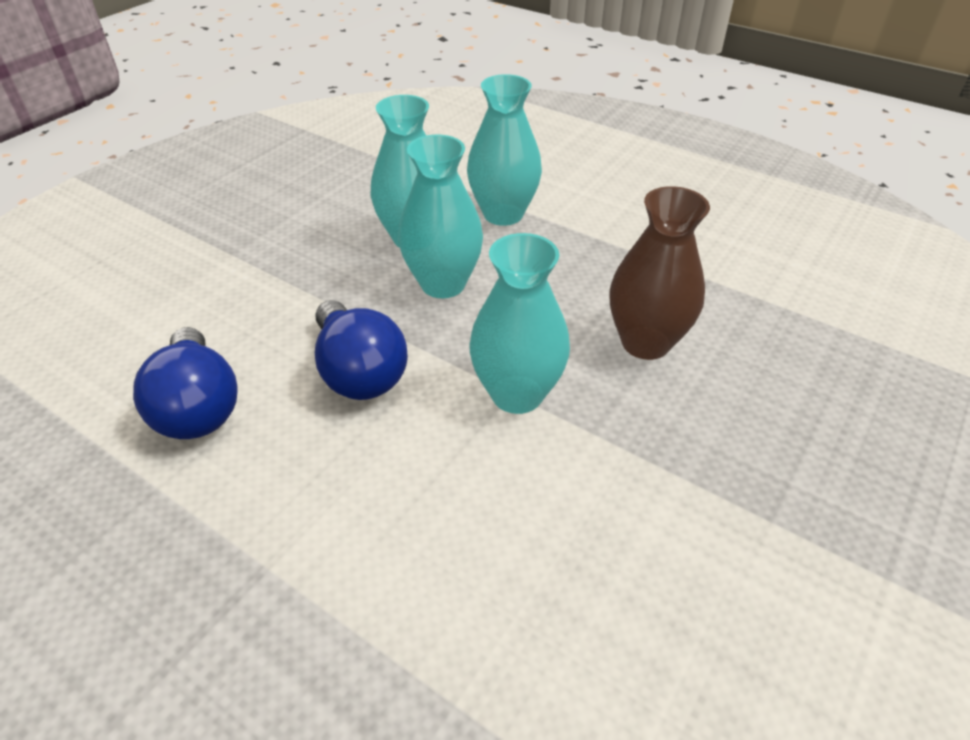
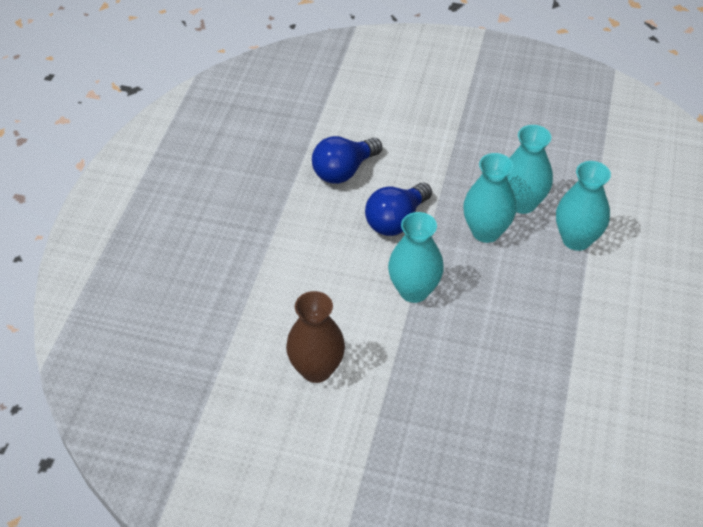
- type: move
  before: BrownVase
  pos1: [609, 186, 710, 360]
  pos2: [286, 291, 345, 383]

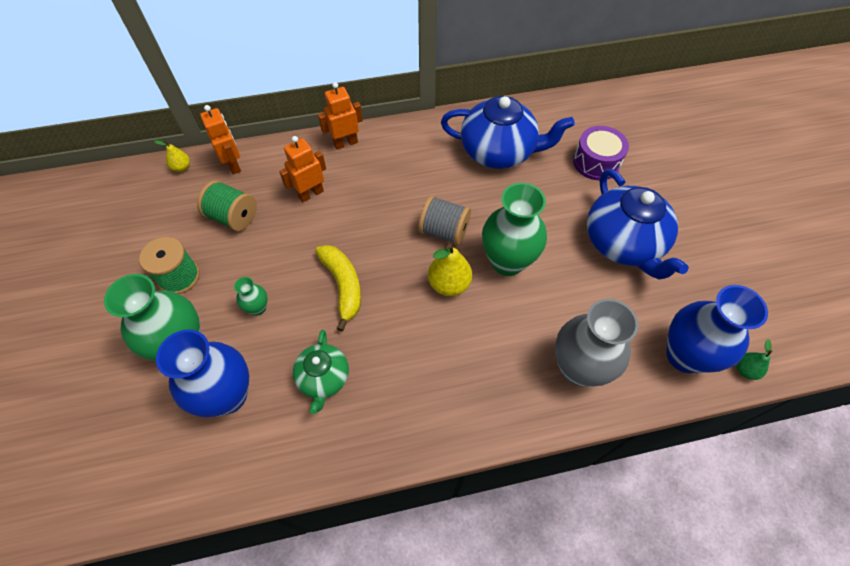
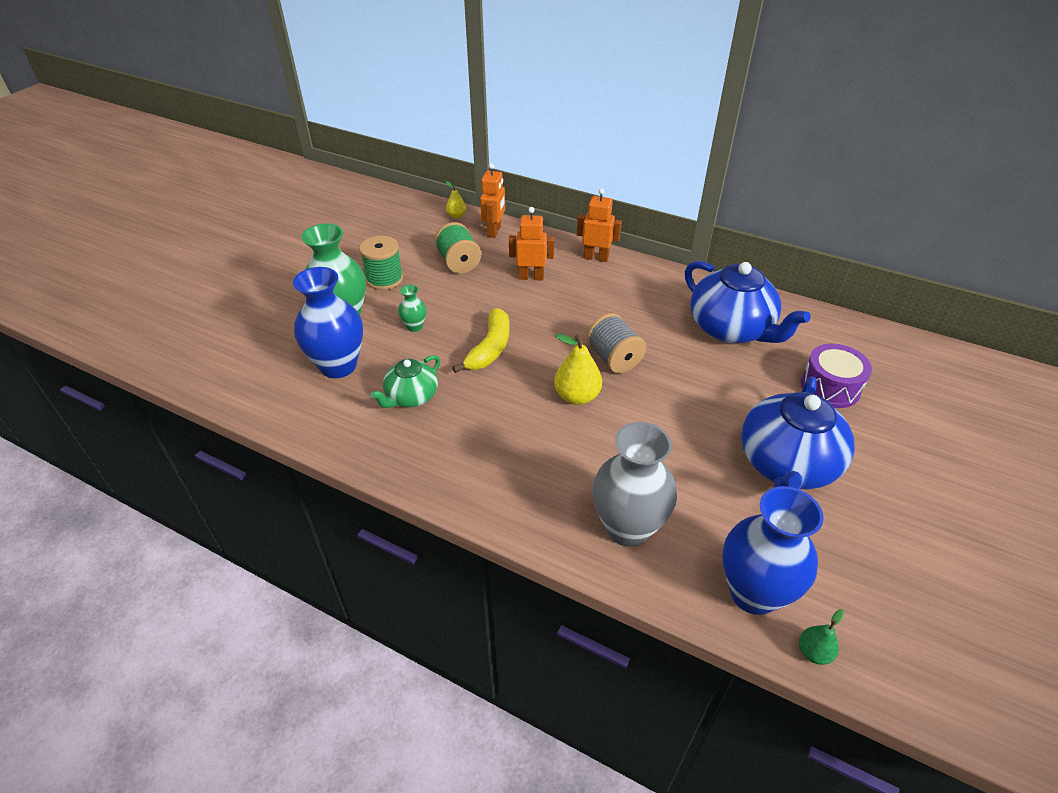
- type: delete
  before: GreenVase
  pos1: [482, 183, 547, 276]

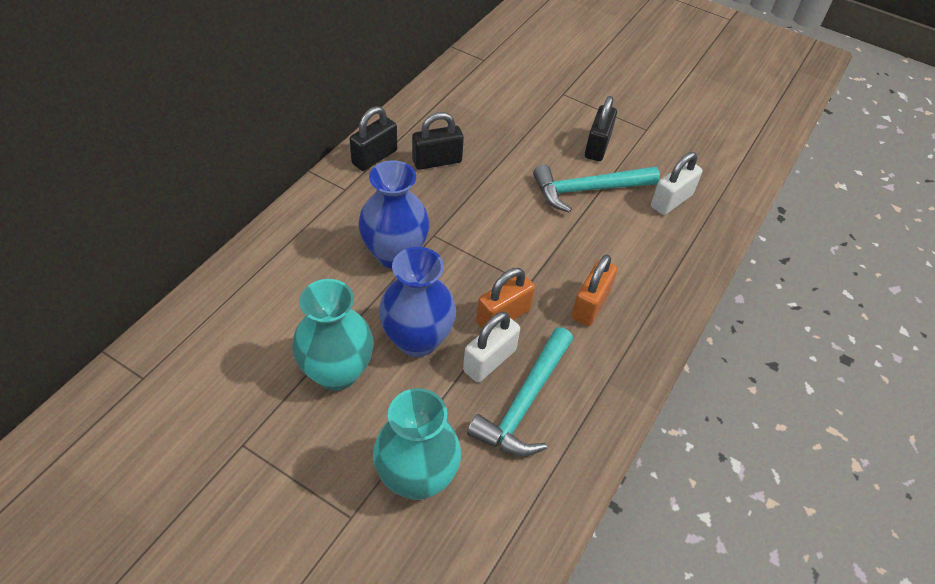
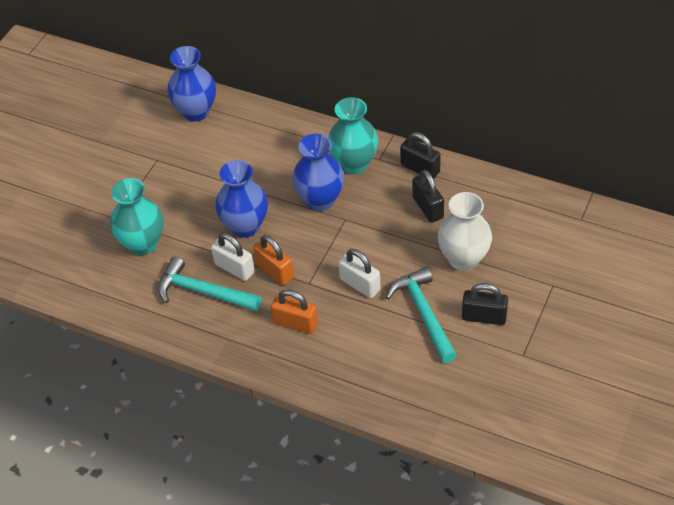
- type: move
  before: TurquoiseVase
  pos1: [292, 279, 374, 391]
  pos2: [328, 97, 378, 174]
- type: move
  before: WhitePadlock
  pos1: [651, 152, 702, 215]
  pos2: [338, 249, 381, 298]
- type: insert
  after: BlueVase
  pos2: [167, 46, 216, 122]
- type: insert
  after: WhiteVase
  pos2: [438, 192, 492, 271]

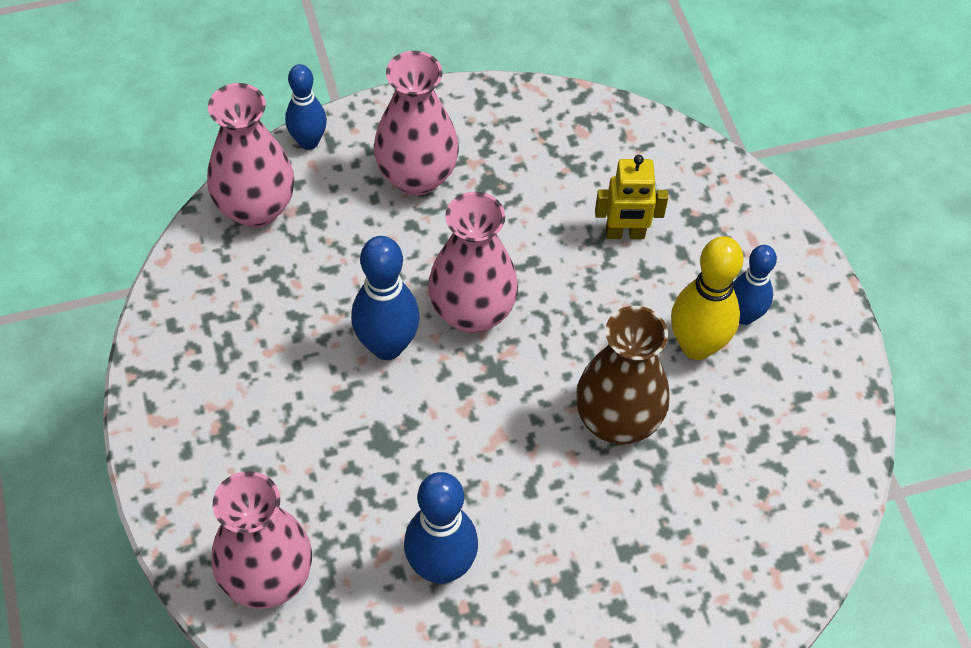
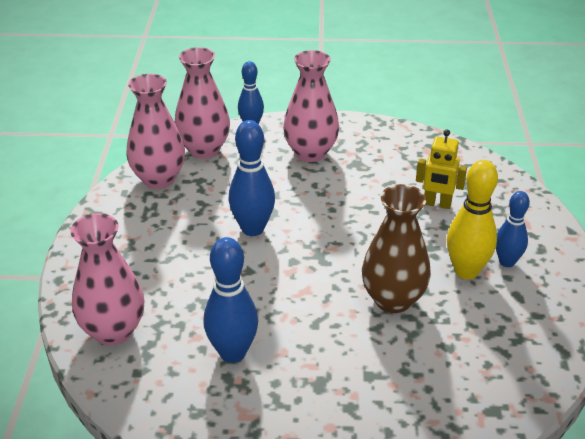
- type: move
  before: PinkVase
  pos1: [428, 191, 518, 333]
  pos2: [126, 74, 185, 189]

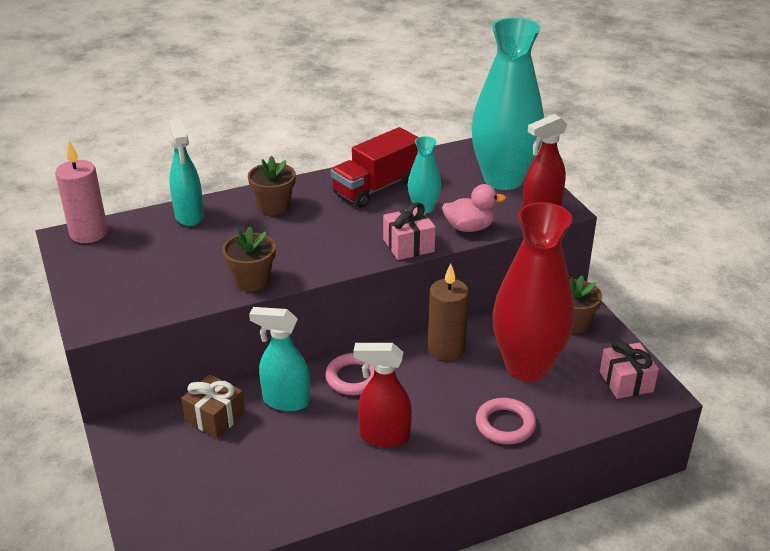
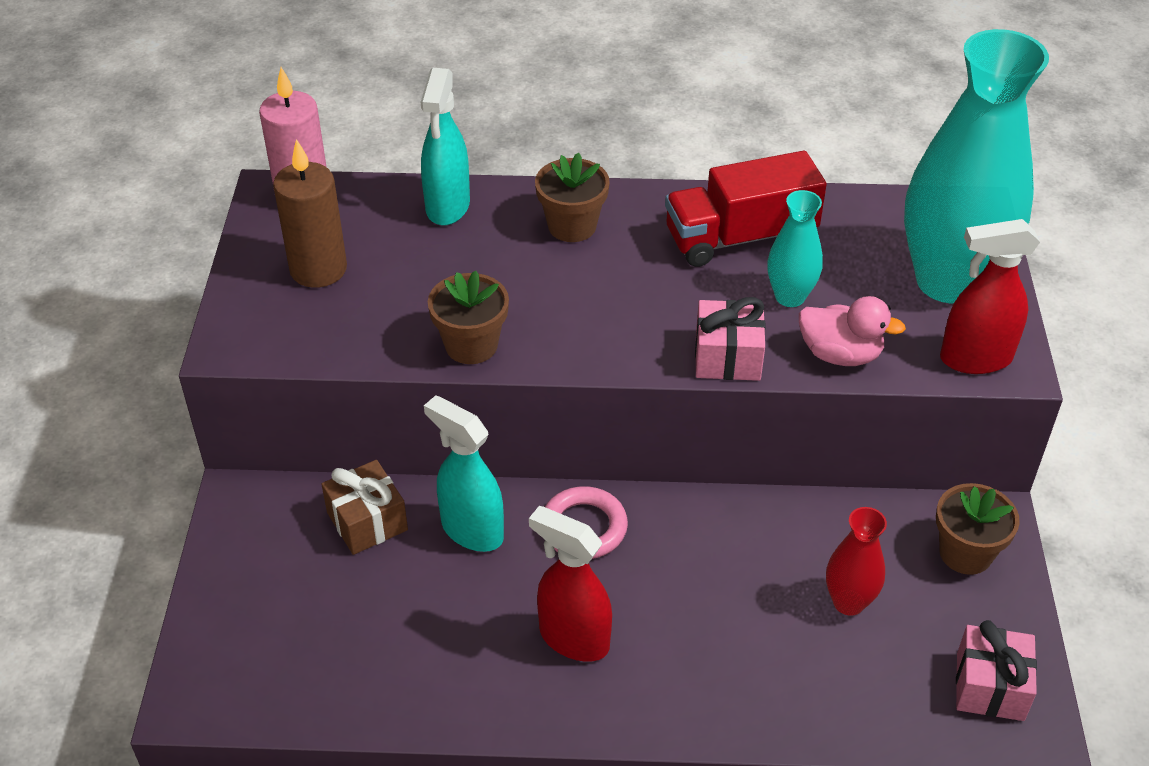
- type: move
  before: BrownCandle
  pos1: [428, 263, 469, 361]
  pos2: [273, 139, 347, 288]
- type: delete
  before: PinkRing
  pos1: [476, 398, 536, 444]
- type: resize
  before: RedVase
  pos1: [493, 202, 574, 381]
  pos2: [826, 507, 887, 616]
  scale: 0.45

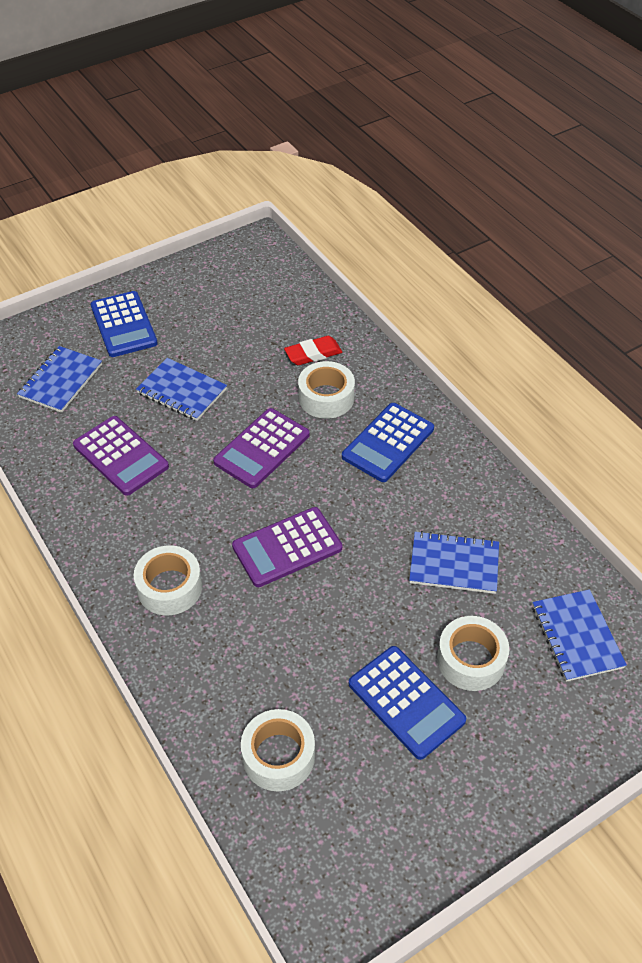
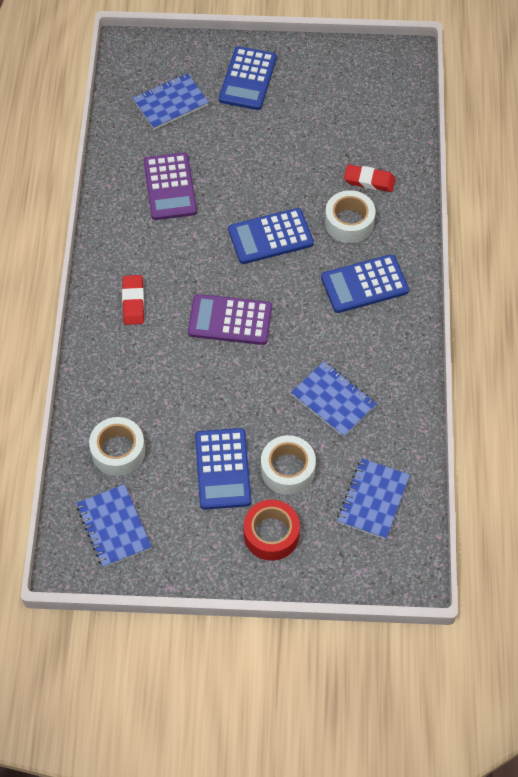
- type: replace
  before: WhiteTape
  after: RedEraser
  pos1: [134, 545, 202, 615]
  pos2: [122, 275, 144, 325]
- type: move
  before: BlueNotebook
  pos1: [136, 358, 227, 421]
  pos2: [77, 484, 152, 568]
- type: recolor
  before: PurpleCalculator
  after: BlueCalculator
  pos1: [213, 408, 310, 488]
  pos2: [228, 208, 314, 264]
- type: insert
  after: RedTape
  pos2: [244, 500, 300, 561]

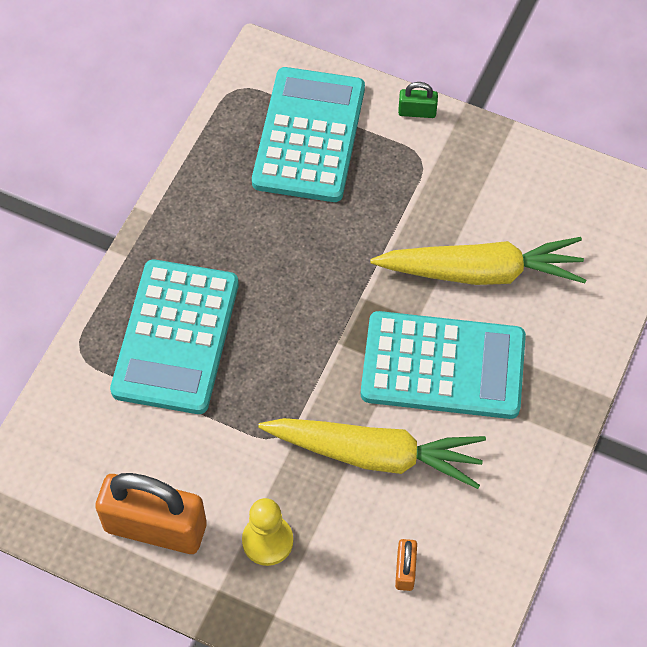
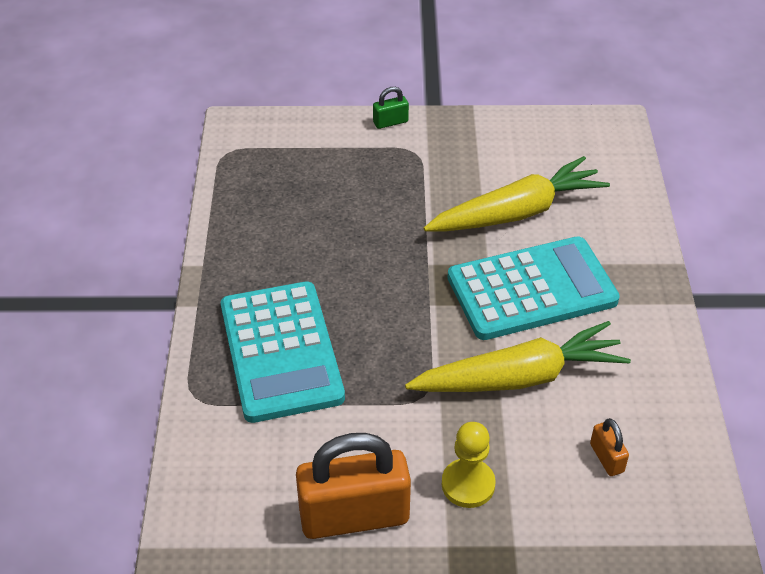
- type: delete
  before: TurquoiseCalculator
  pos1: [252, 67, 365, 202]

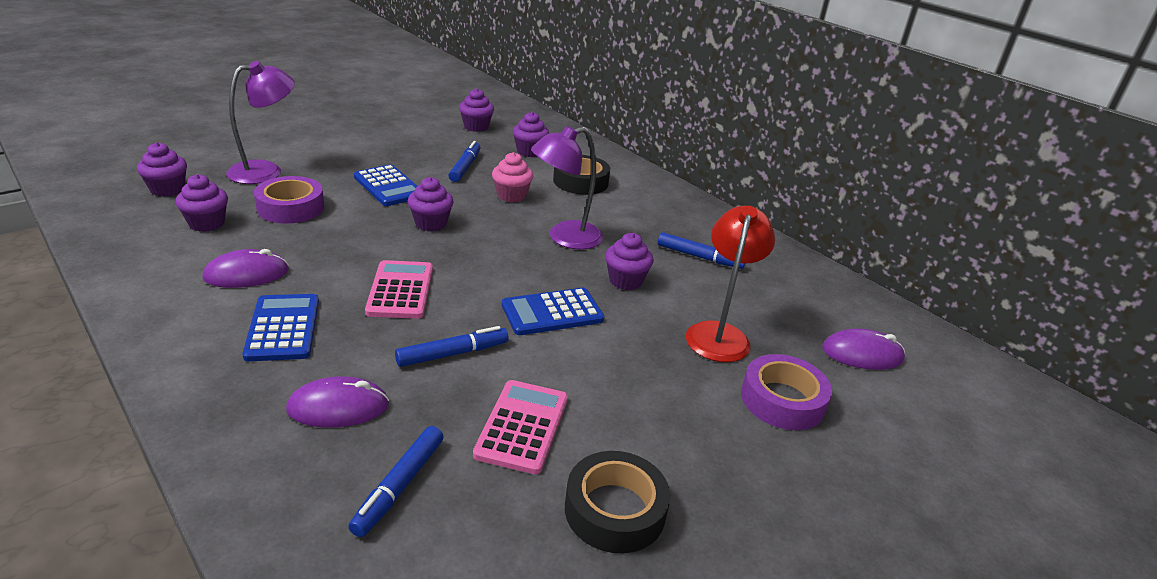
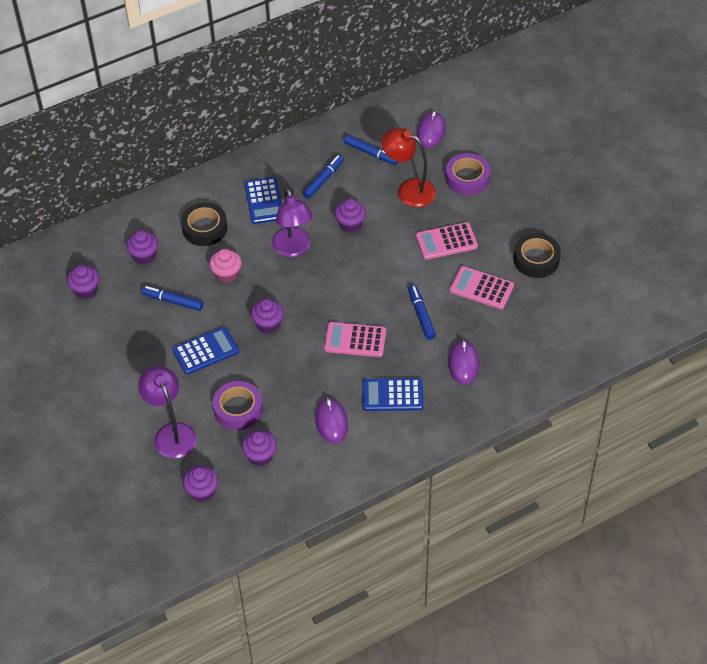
- type: move
  before: BlueMarker
  pos1: [348, 426, 444, 537]
  pos2: [344, 135, 398, 165]
- type: move
  before: BlueCalculator
  pos1: [502, 288, 604, 335]
  pos2: [244, 177, 282, 224]
- type: insert
  after: PinkCalculator
  pos2: [416, 222, 478, 260]

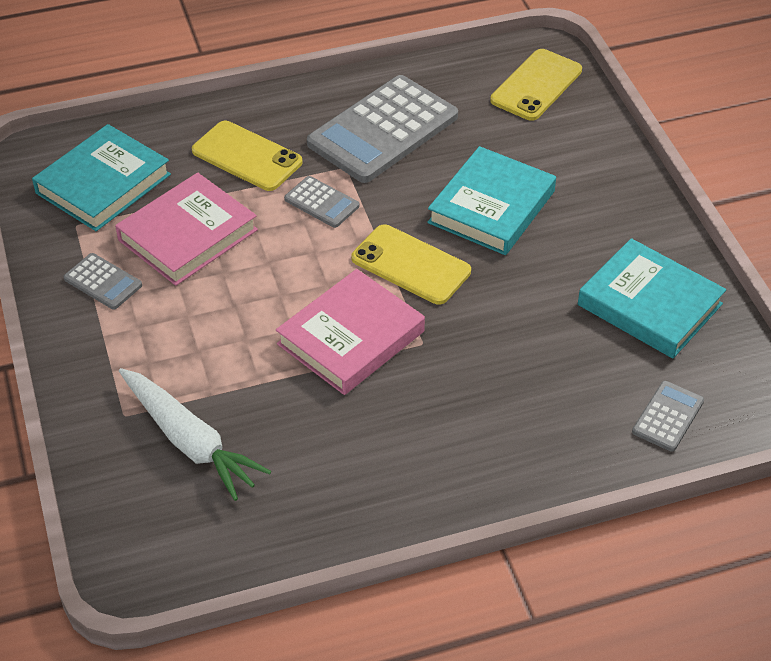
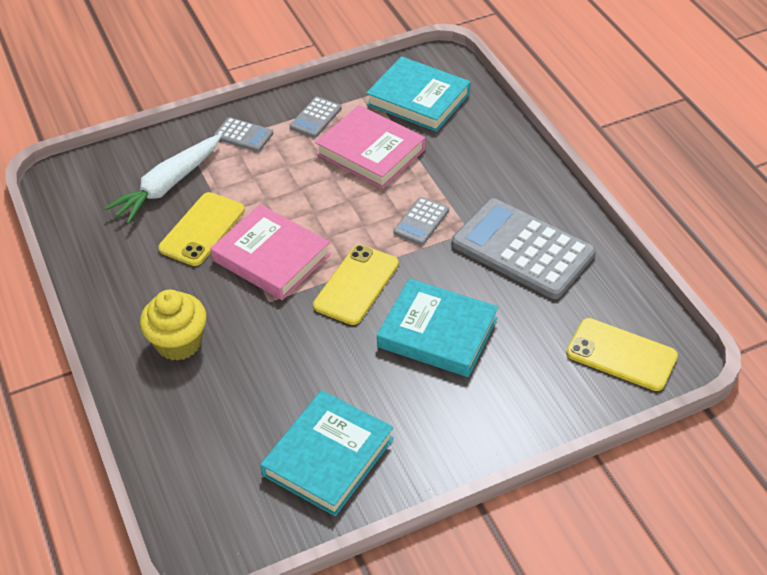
- type: move
  before: YellowPhone
  pos1: [192, 121, 302, 191]
  pos2: [158, 192, 245, 266]
- type: move
  before: GreyCalculator
  pos1: [632, 381, 704, 452]
  pos2: [214, 117, 273, 152]
- type: insert
  after: YellowCupcake
  pos2: [140, 290, 207, 361]

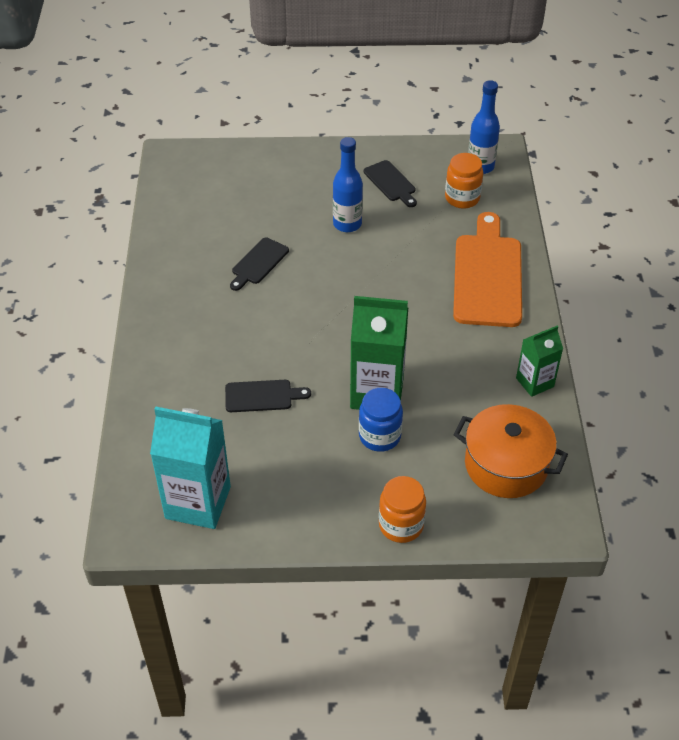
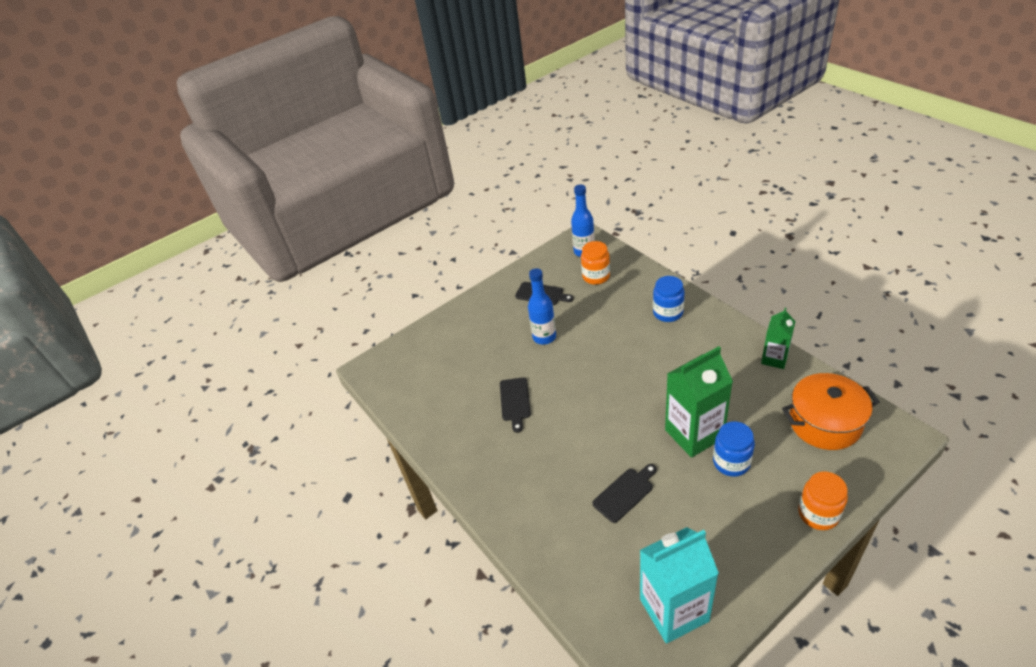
- type: replace
  before: OrangeCuttingBoard
  after: BlueJar
  pos1: [453, 212, 522, 327]
  pos2: [653, 276, 685, 322]

